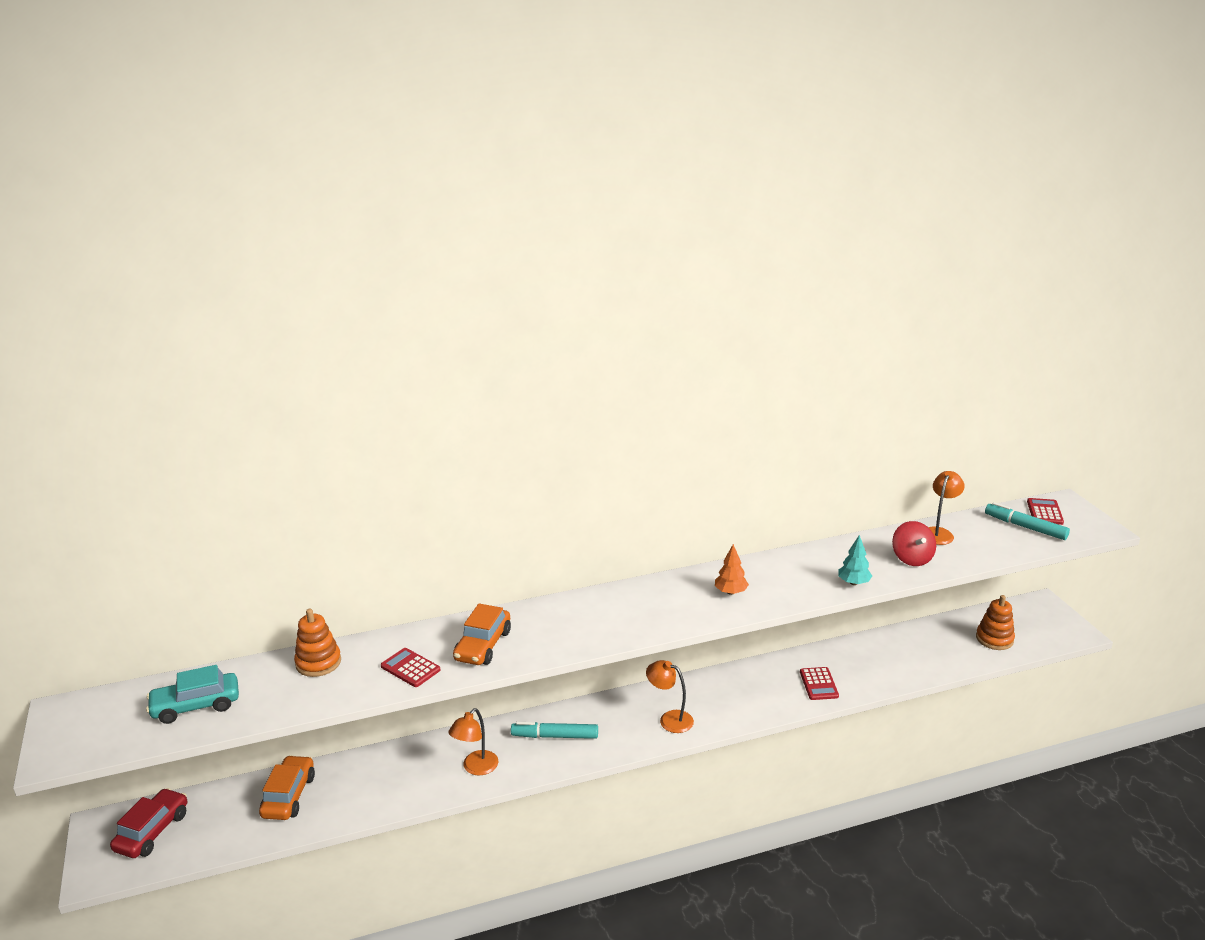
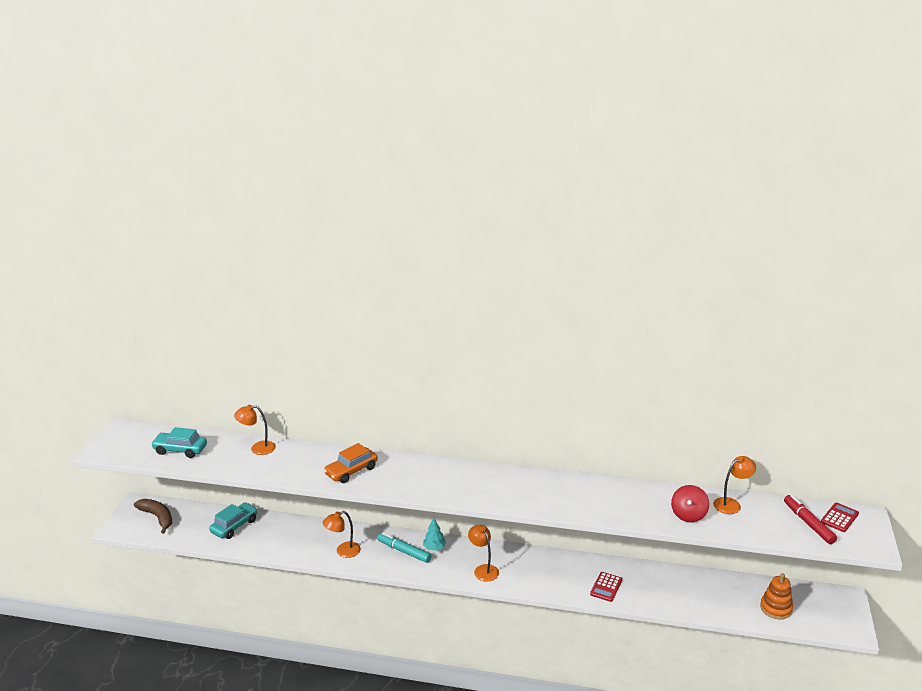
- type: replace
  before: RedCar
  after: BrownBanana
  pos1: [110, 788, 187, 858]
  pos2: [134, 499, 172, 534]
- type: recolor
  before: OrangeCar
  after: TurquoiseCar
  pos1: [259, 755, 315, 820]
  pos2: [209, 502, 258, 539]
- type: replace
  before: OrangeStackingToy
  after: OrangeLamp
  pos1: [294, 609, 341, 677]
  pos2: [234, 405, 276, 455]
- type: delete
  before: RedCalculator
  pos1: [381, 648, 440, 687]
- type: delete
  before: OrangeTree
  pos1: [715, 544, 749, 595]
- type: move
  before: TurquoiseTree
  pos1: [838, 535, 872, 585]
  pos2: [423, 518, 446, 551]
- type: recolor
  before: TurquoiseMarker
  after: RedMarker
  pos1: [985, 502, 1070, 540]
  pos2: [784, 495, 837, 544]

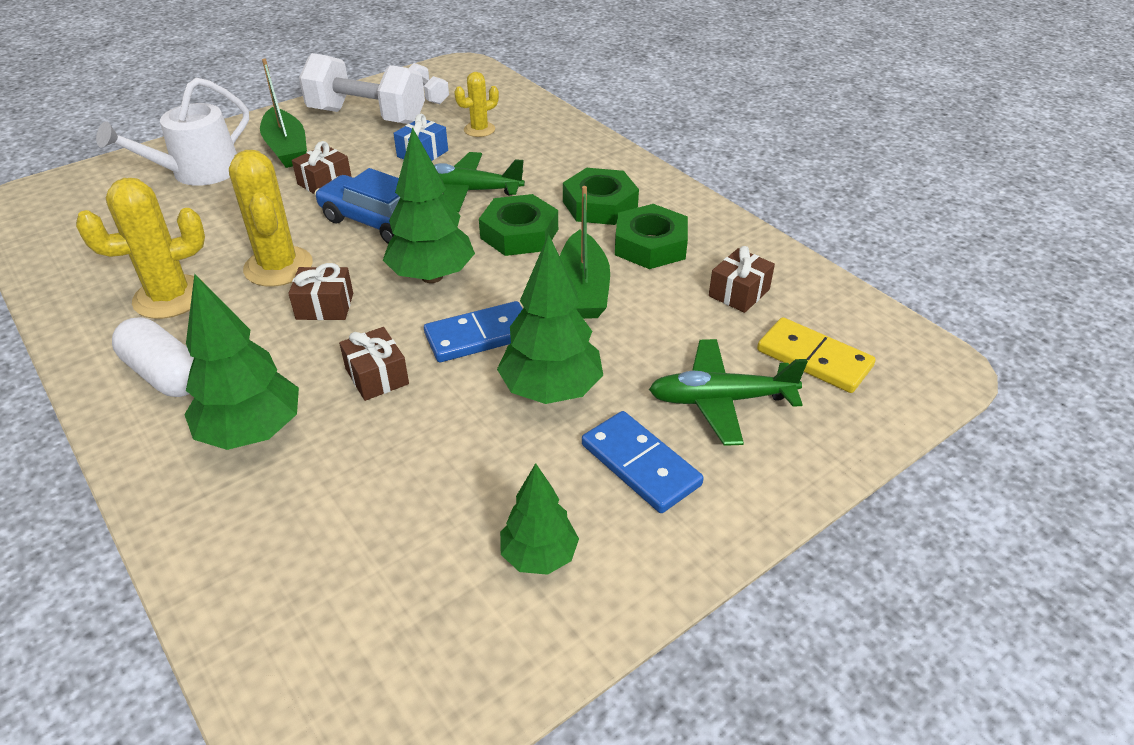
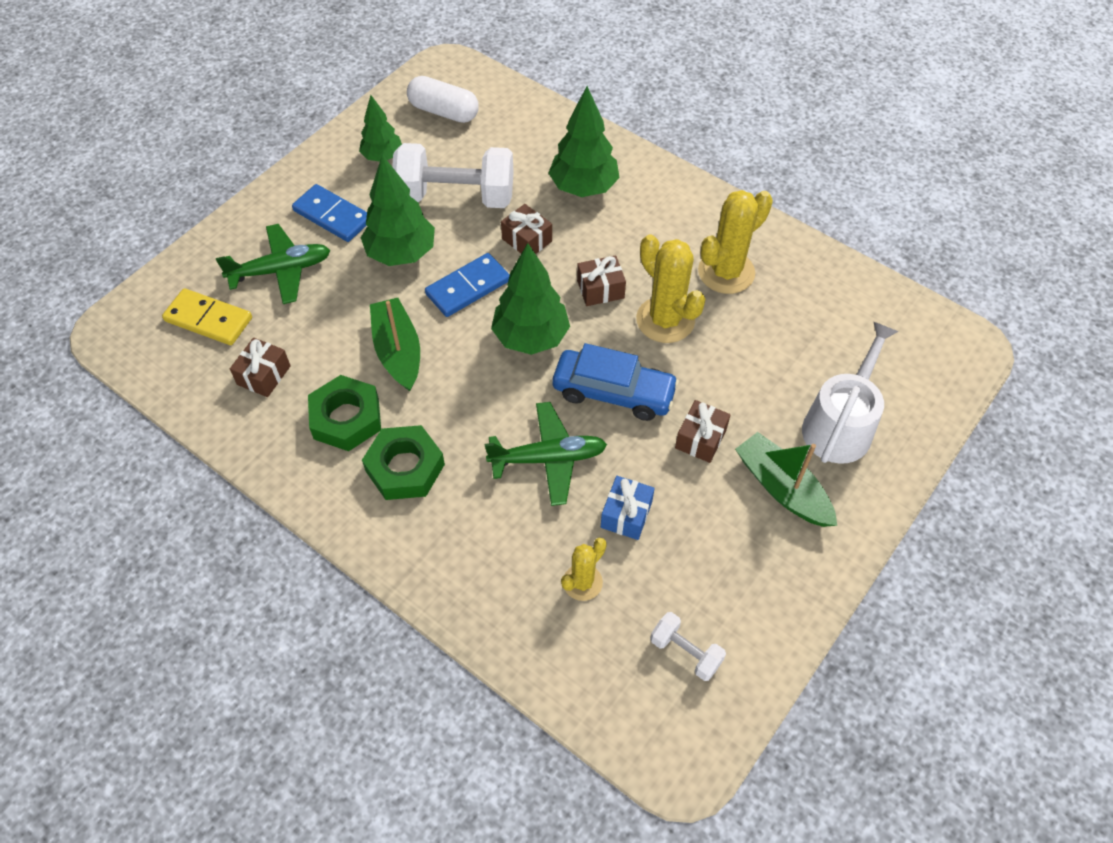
- type: move
  before: WhiteCapsule
  pos1: [112, 317, 194, 397]
  pos2: [407, 76, 479, 123]
- type: move
  before: WhiteDumbbell
  pos1: [299, 53, 425, 124]
  pos2: [392, 143, 514, 208]
- type: delete
  before: GreenNut
  pos1: [479, 194, 558, 256]

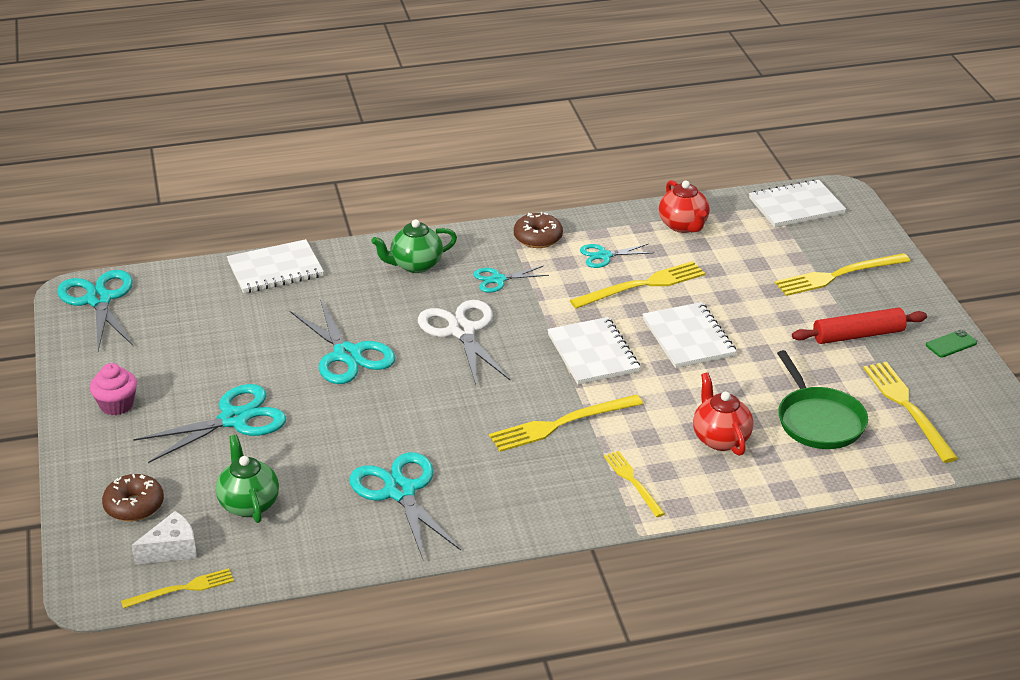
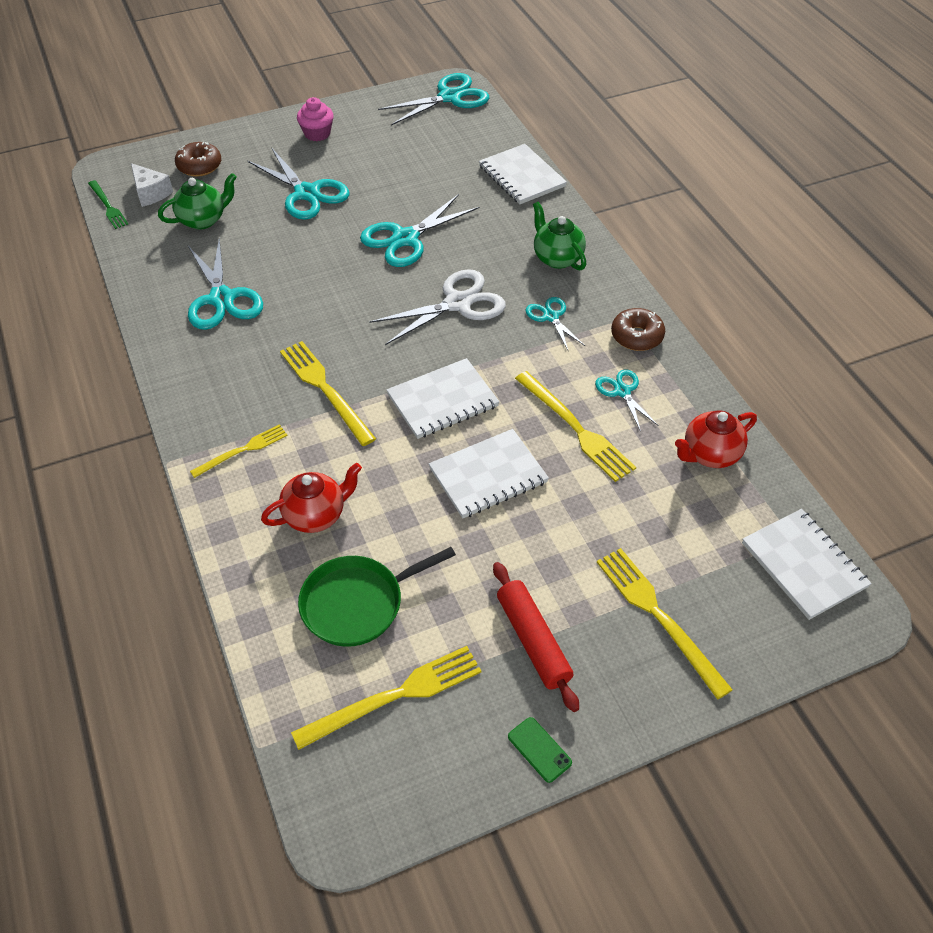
- type: recolor
  before: YellowFork
  after: GreenFork
  pos1: [121, 568, 234, 609]
  pos2: [88, 180, 128, 229]
- type: rotate
  before: TurquoiseScissors
  pos1: [349, 452, 461, 559]
  pos2: [188, 238, 263, 330]
  turn: 105

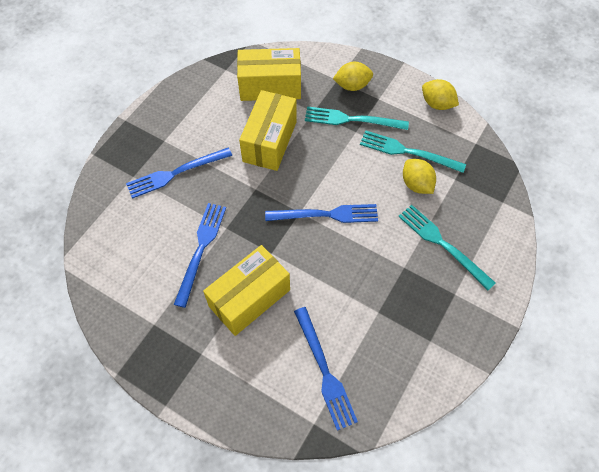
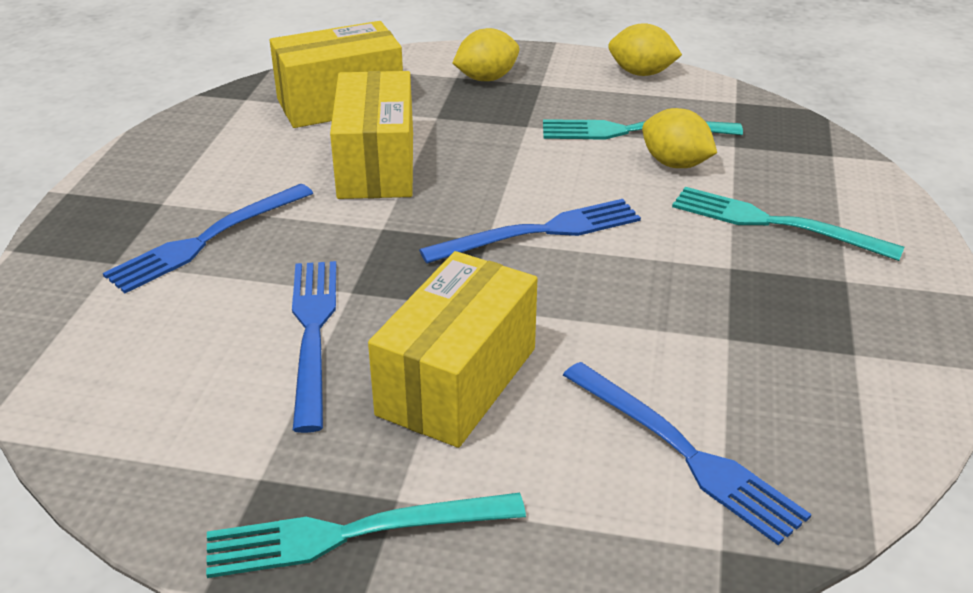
- type: move
  before: TurquoiseFork
  pos1: [305, 106, 409, 130]
  pos2: [206, 493, 526, 578]

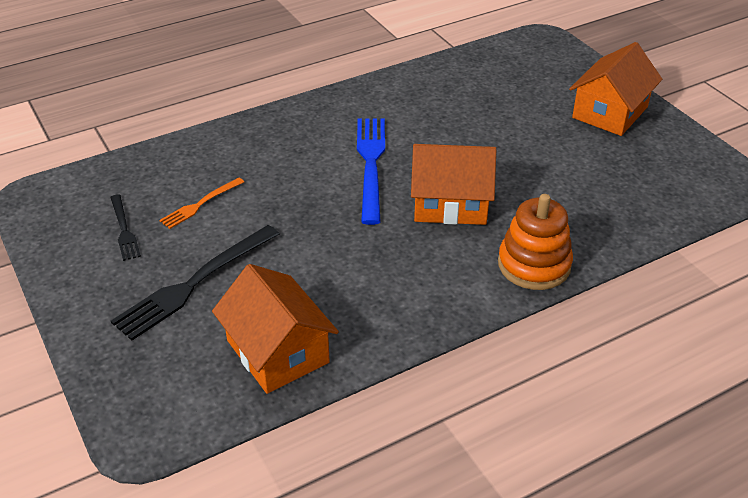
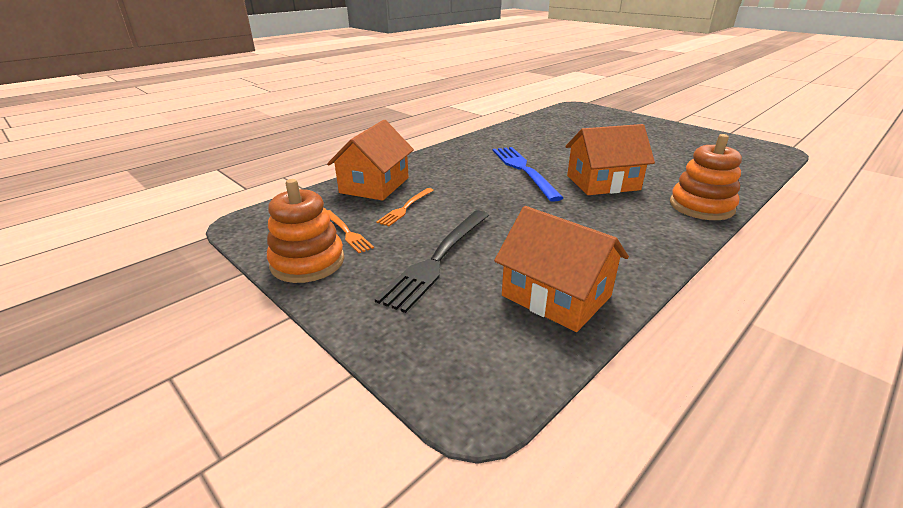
- type: recolor
  before: BlackFork
  after: OrangeFork
  pos1: [110, 194, 141, 261]
  pos2: [327, 210, 374, 253]
- type: move
  before: OrangeHouse
  pos1: [569, 42, 662, 136]
  pos2: [327, 120, 414, 201]
- type: insert
  after: OrangeStackingToy
  pos2: [267, 179, 344, 283]

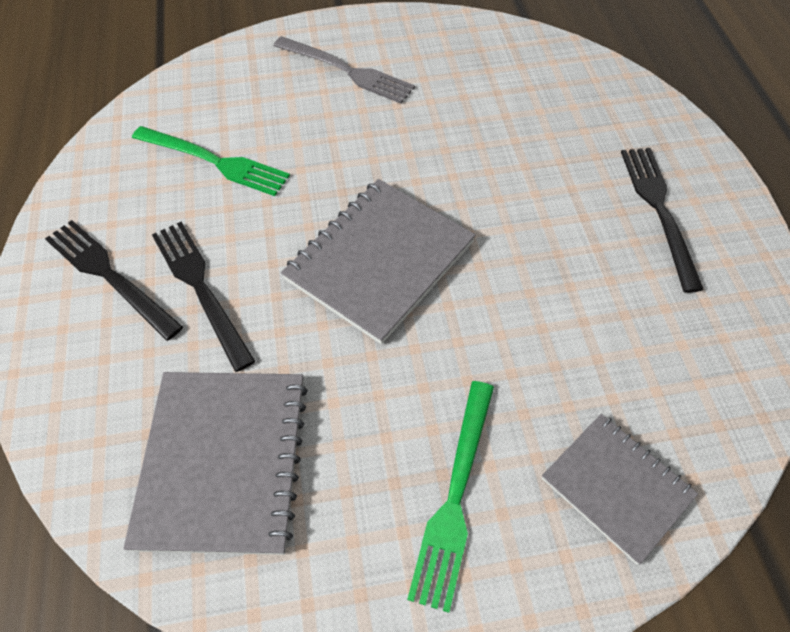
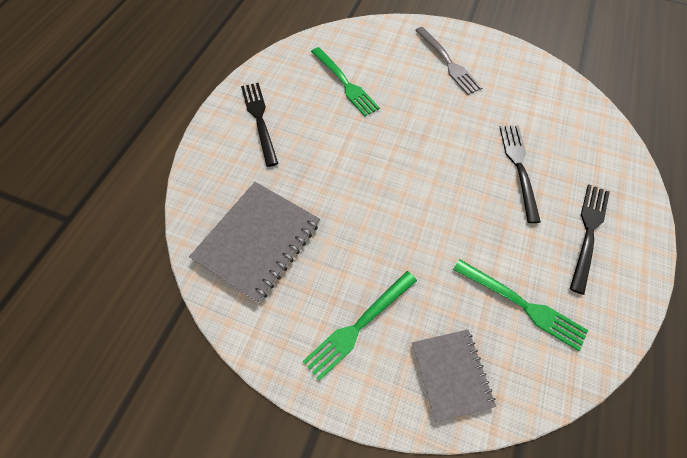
- type: move
  before: BlackFork
  pos1: [152, 222, 255, 372]
  pos2: [500, 126, 541, 223]
- type: delete
  before: GreyNotebook
  pos1: [281, 179, 476, 344]
- type: insert
  after: GreenFork
  pos2: [453, 259, 588, 351]

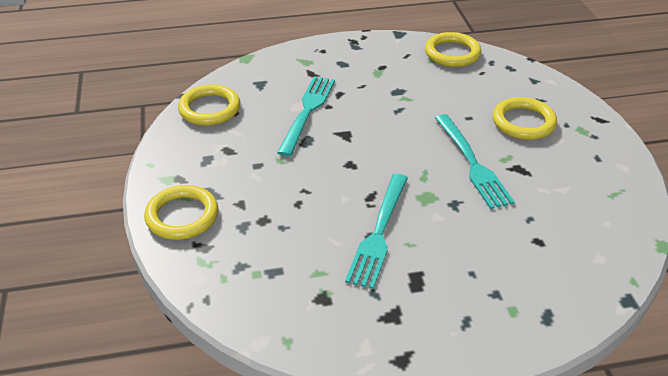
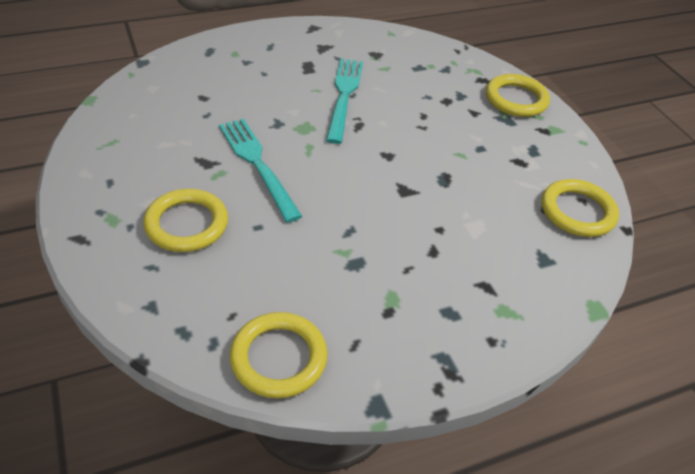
- type: delete
  before: TurquoiseFork
  pos1: [277, 76, 335, 156]

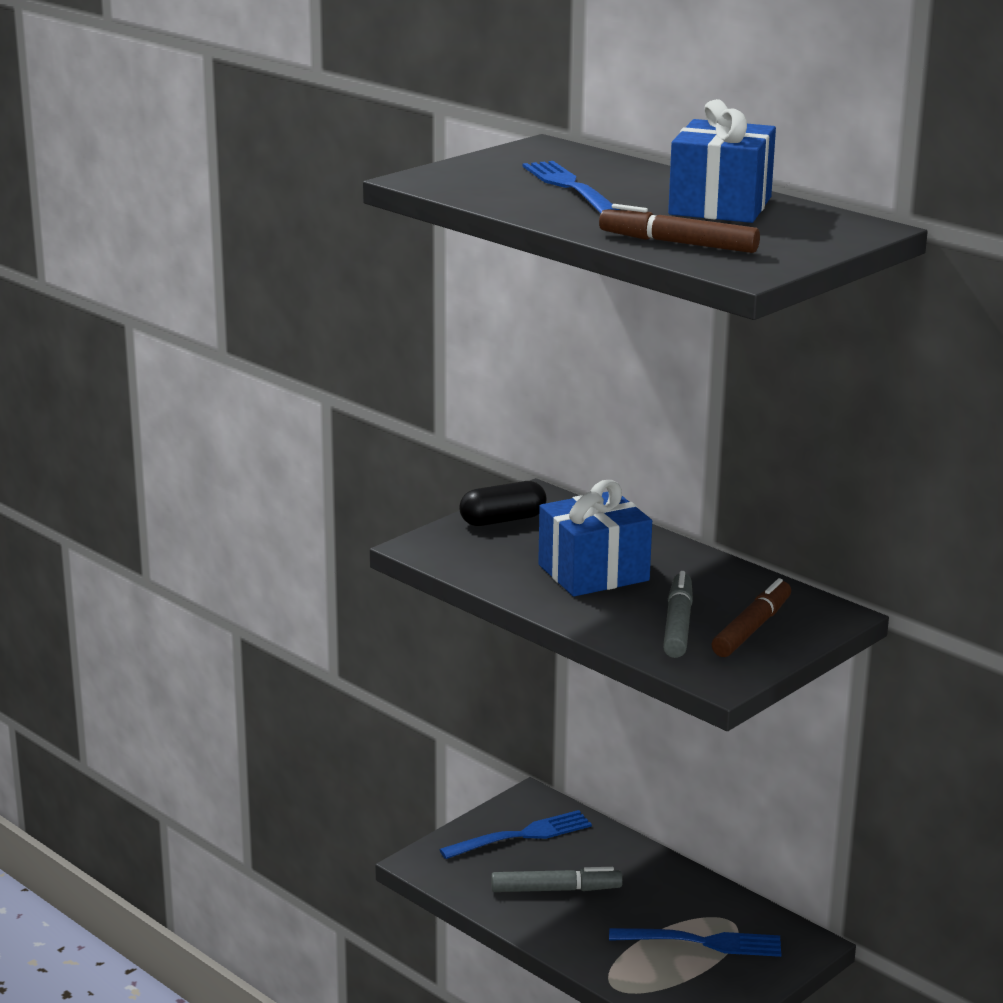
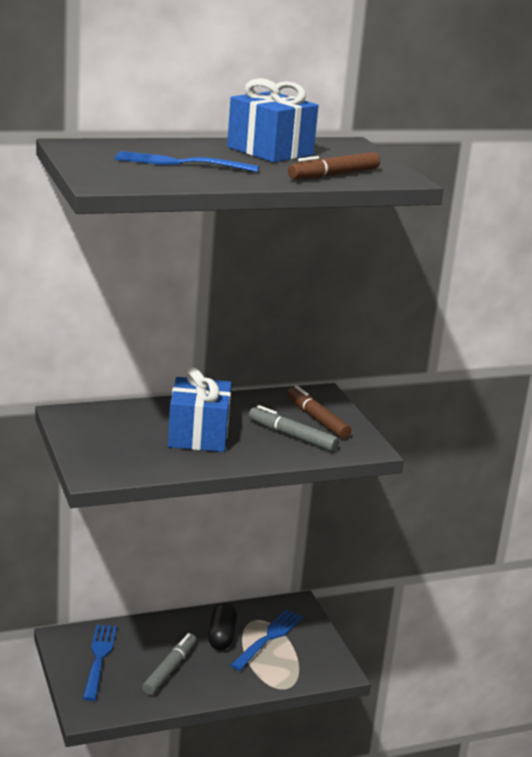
- type: move
  before: BlackCapsule
  pos1: [459, 481, 547, 526]
  pos2: [208, 603, 237, 650]

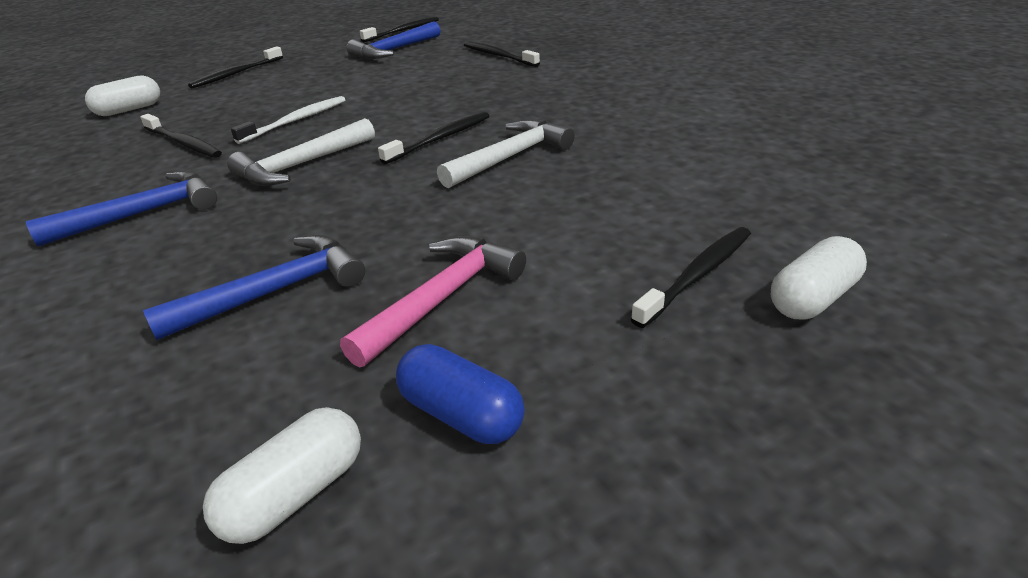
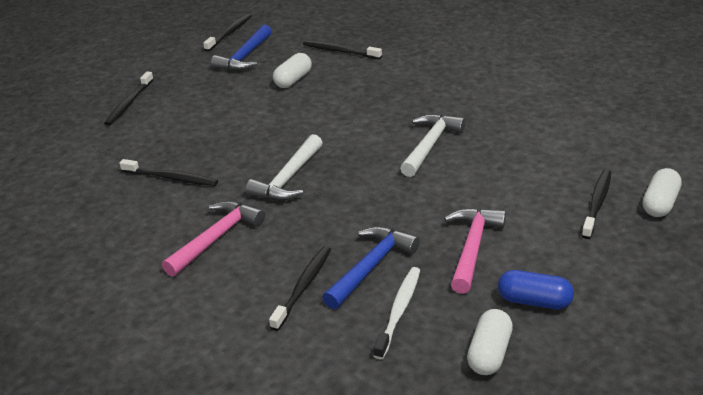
- type: recolor
  before: BlueHammer
  after: PinkHammer
  pos1: [26, 170, 217, 247]
  pos2: [162, 201, 265, 277]
- type: move
  before: WhiteCapsule
  pos1: [85, 75, 160, 116]
  pos2: [273, 53, 312, 88]
- type: move
  before: WhiteToothbrush
  pos1: [231, 96, 345, 144]
  pos2: [374, 267, 420, 360]
- type: move
  before: BlackToothbrush
  pos1: [378, 112, 489, 164]
  pos2: [269, 246, 331, 331]

